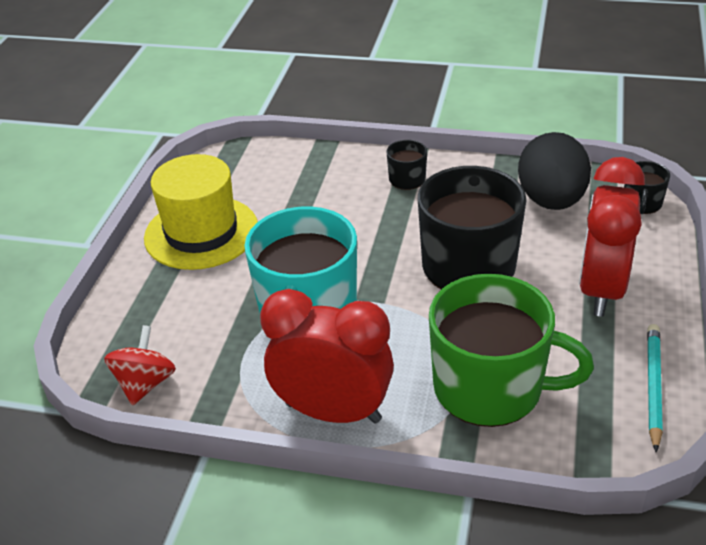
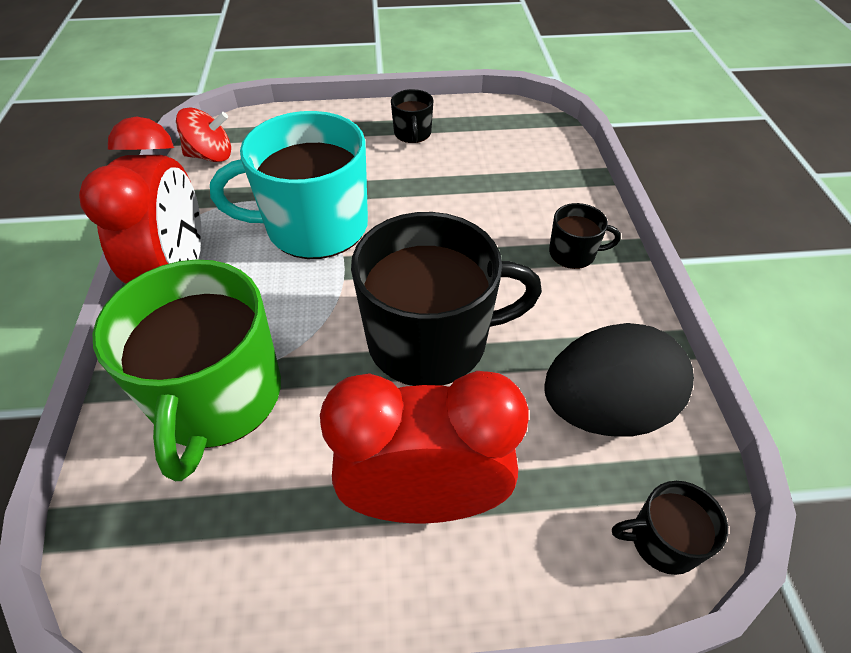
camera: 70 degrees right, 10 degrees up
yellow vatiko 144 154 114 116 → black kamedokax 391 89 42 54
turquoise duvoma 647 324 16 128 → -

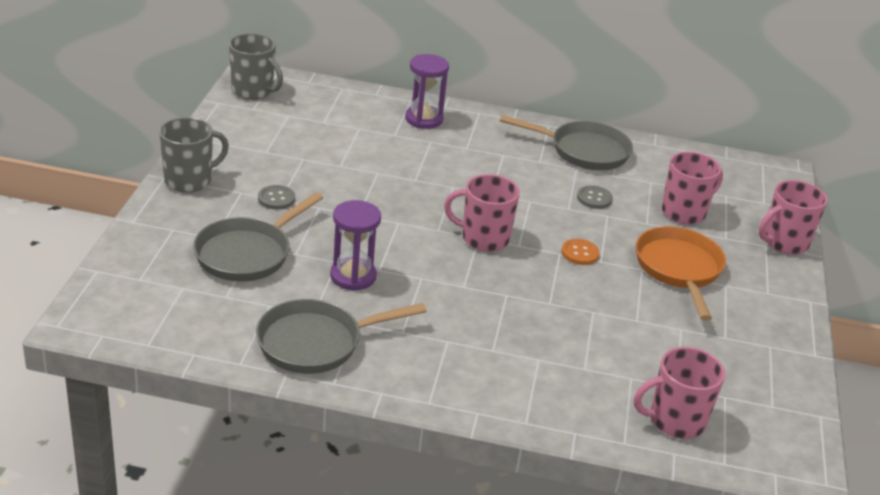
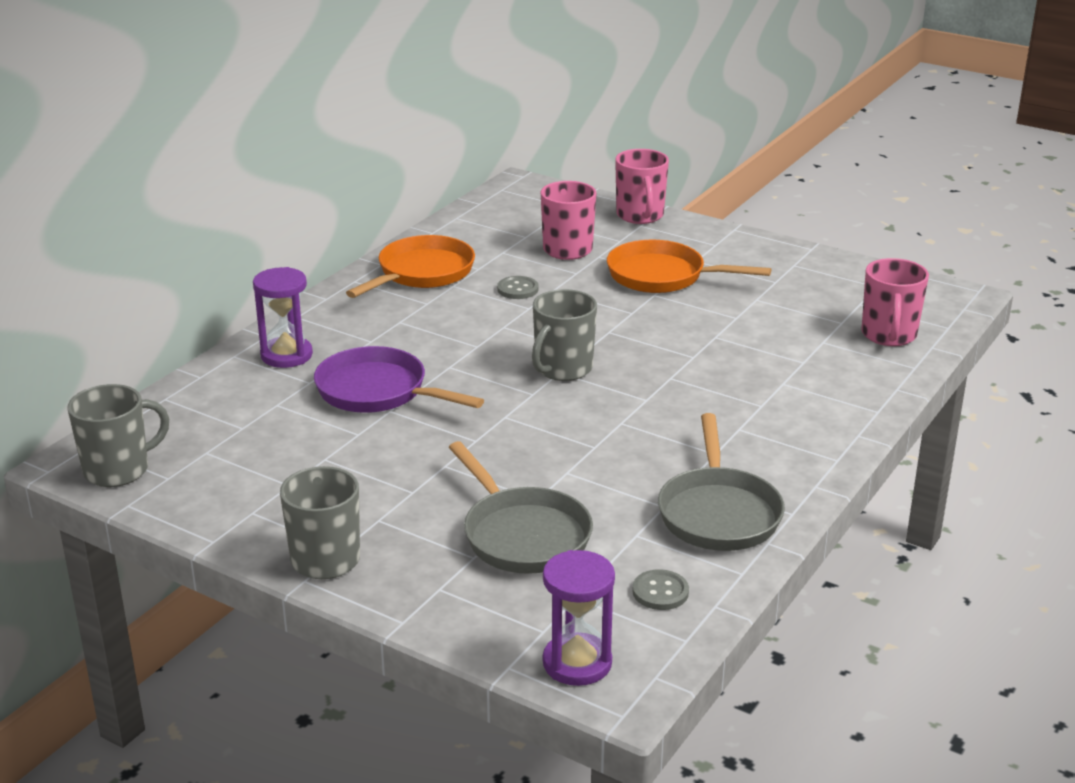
camera: 65 degrees left, 5 degrees down
- → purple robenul 314 346 170 67
grey robenul 500 115 133 55 → orange robenul 346 235 129 63
pink kamedokax 444 174 76 78 → grey kamedokax 532 289 65 92
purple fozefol 330 200 51 91 → purple fozefol 543 550 72 136, moved
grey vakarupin 258 185 37 25 → grey vakarupin 632 569 57 41, moved
orange vakarupin 561 239 39 26 → -

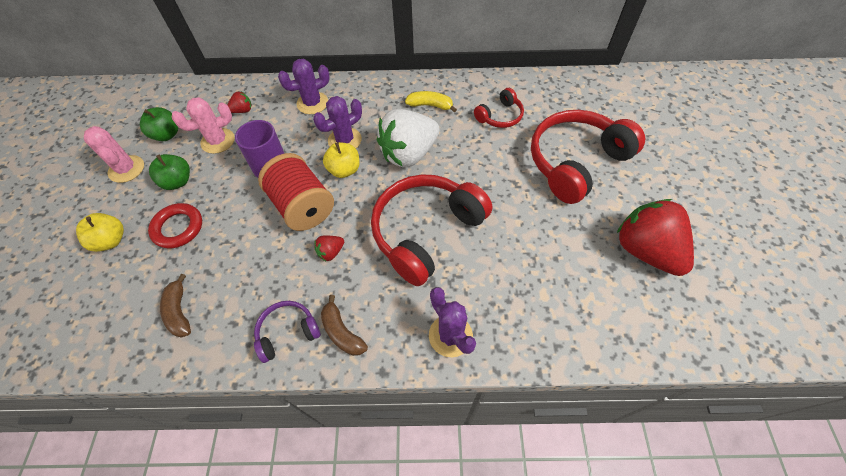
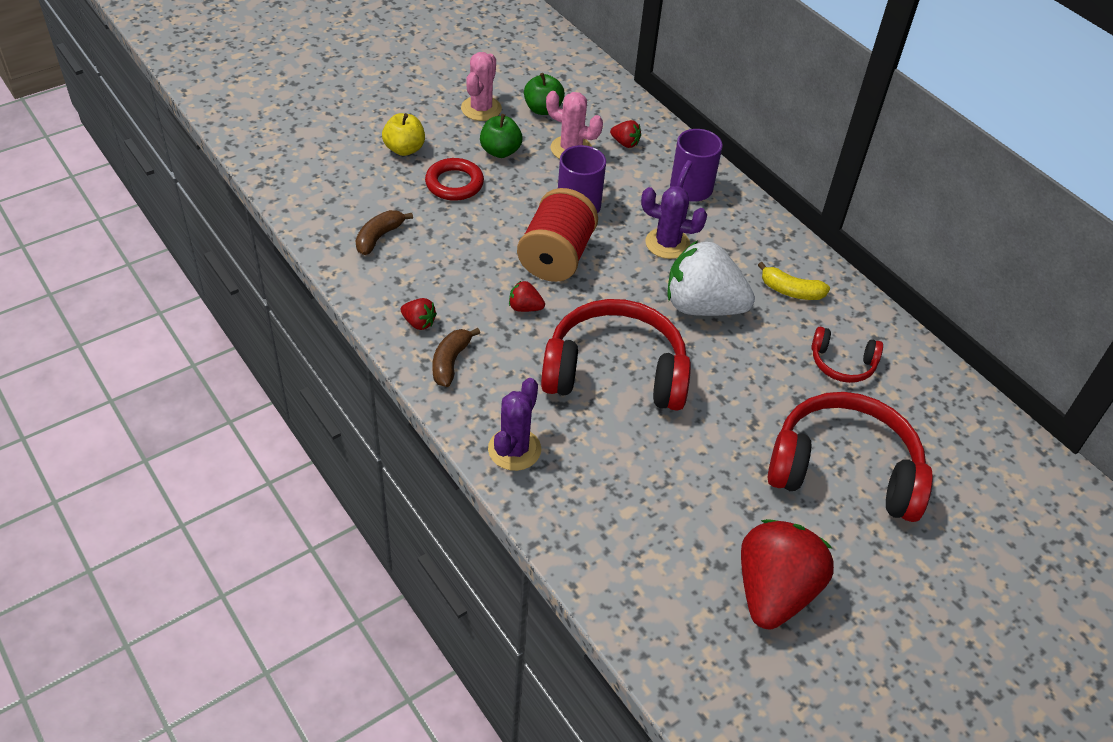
camera: 50 degrees right, 10 degrees down
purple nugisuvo 254 301 67 62 → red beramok 401 298 36 32
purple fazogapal 278 59 52 55 → purple kamedokax 670 129 53 73
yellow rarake 405 91 52 21 → yellow rarake 758 262 72 38, 135 degrees clockwise
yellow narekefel 323 142 37 36 → -

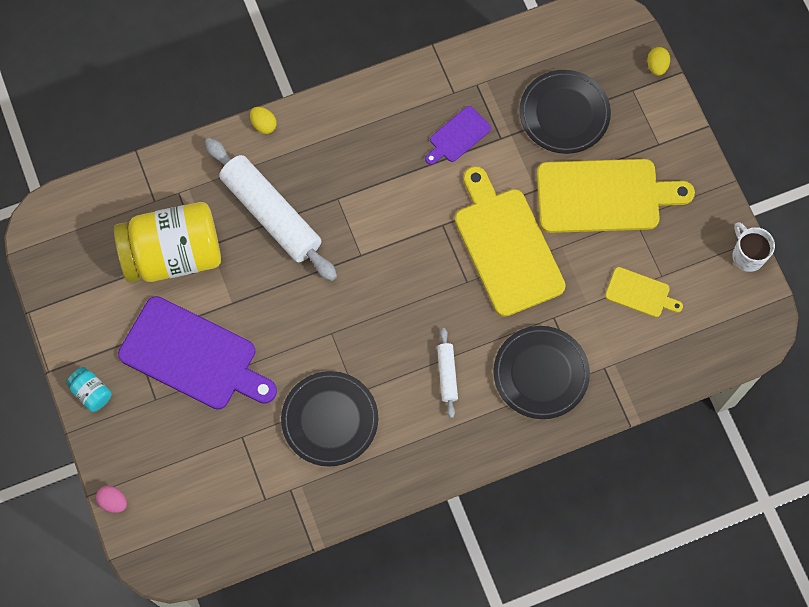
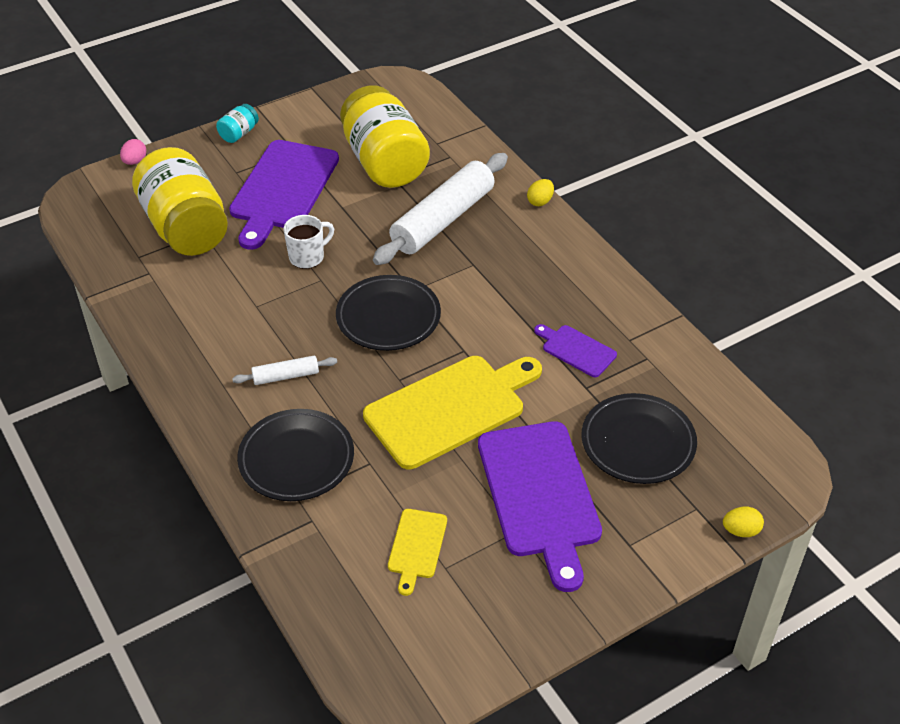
camera: 80 degrees right, 25 degrees down
- → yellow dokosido 132 147 96 109
white kamedokax 733 222 42 50 → white kamedokax 284 215 50 54, moved
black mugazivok 281 371 97 96 → black mugazivok 336 275 105 76, moved
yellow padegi 537 159 158 74 → purple padegi 478 421 124 171

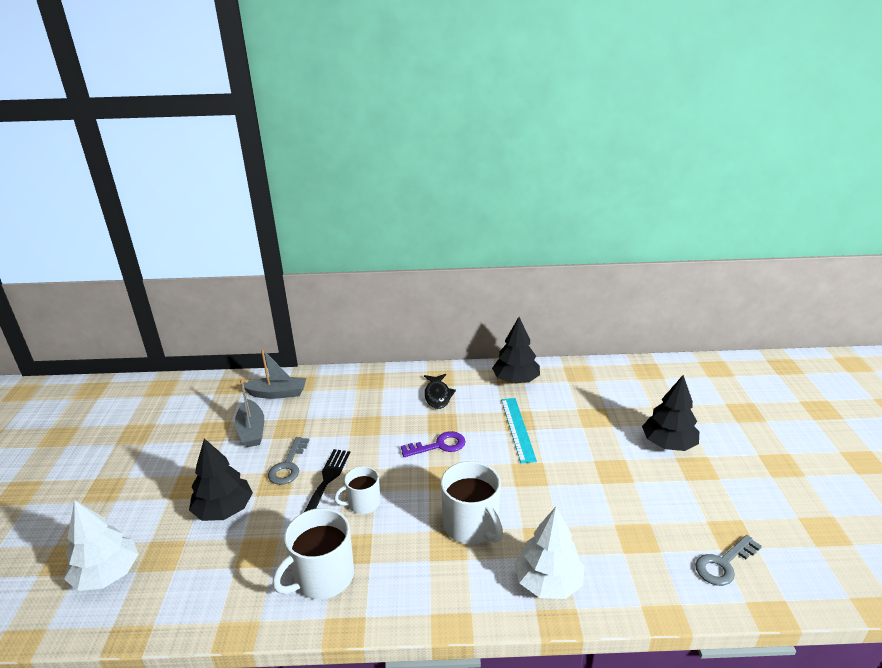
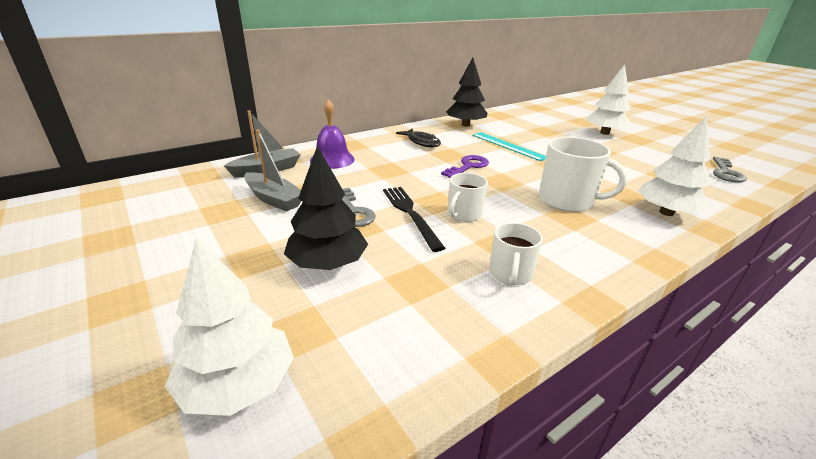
camera: 35 degrees left, 0 degrees up
- → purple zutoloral 310 99 45 70
white kamedokax 272 508 82 91 → white kamedokax 489 222 54 63, x0.61
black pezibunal 642 375 57 76 → white pezibunal 586 64 45 71

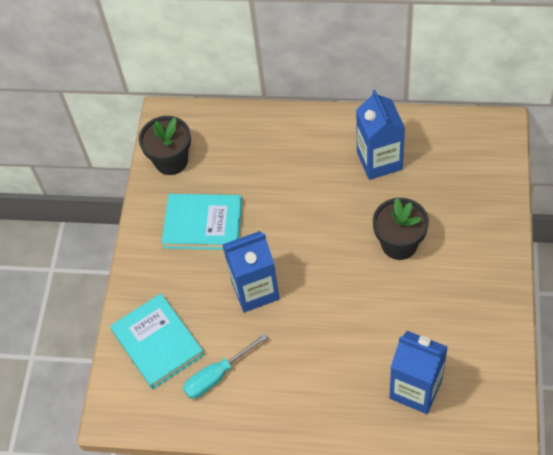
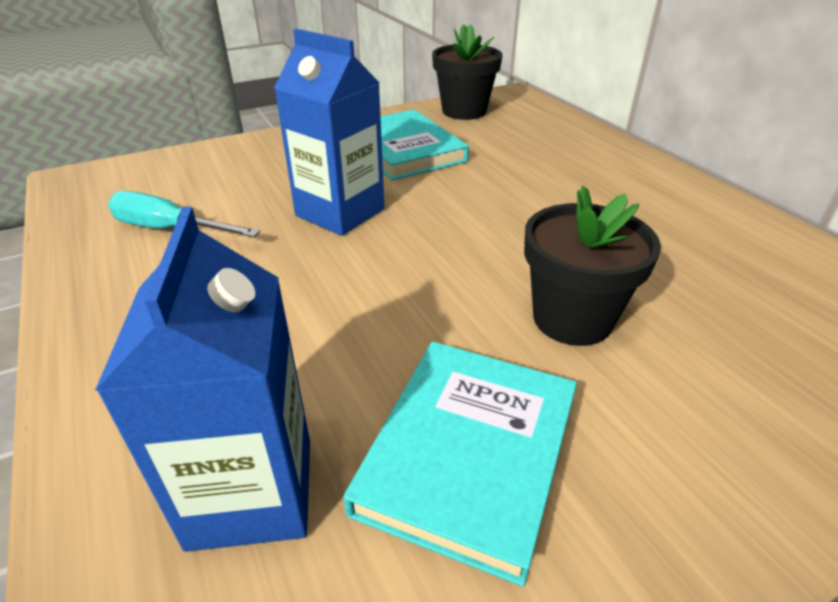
camera: 50 degrees right, 20 degrees down
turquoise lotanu 110 293 94 96 → turquoise lotanu 343 342 234 245, moved
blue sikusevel 356 90 49 90 → -

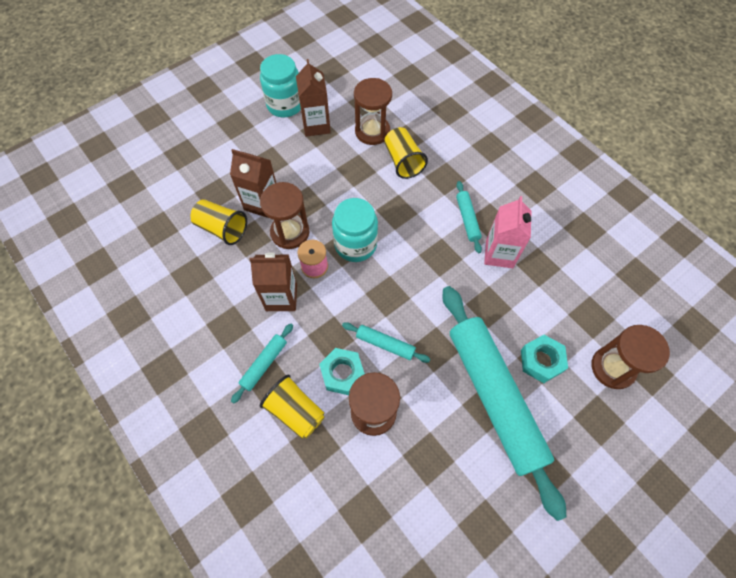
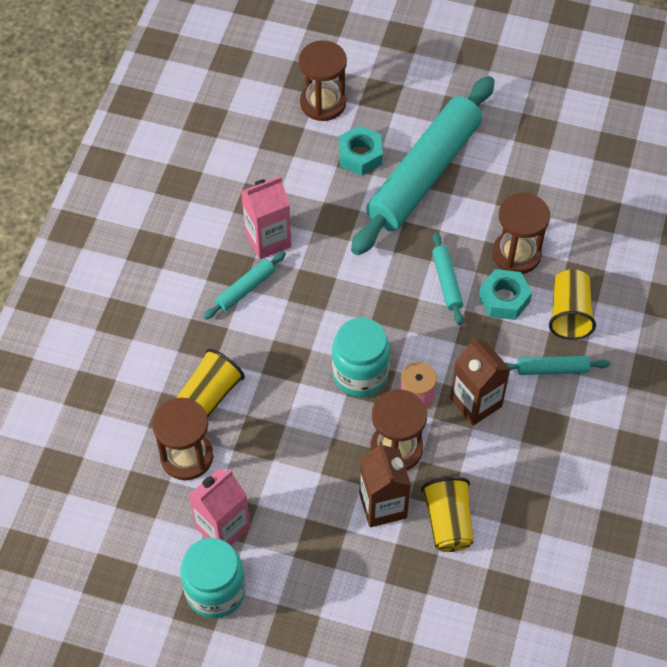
camera: 125 degrees left, 5 degrees down
brown sikusevel 296 59 35 78 → pink sikusevel 189 469 62 77

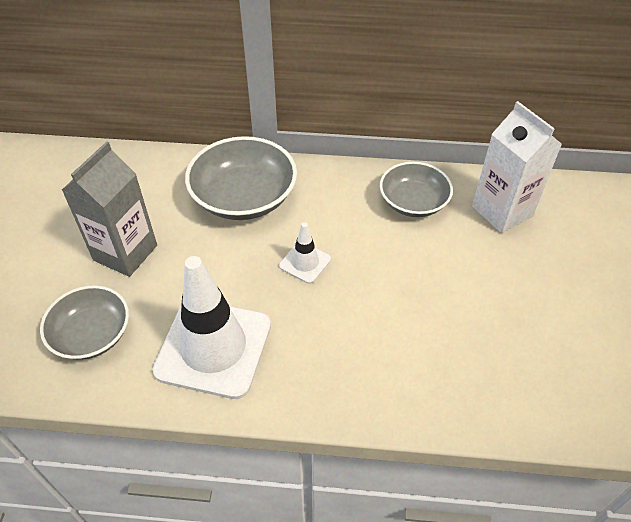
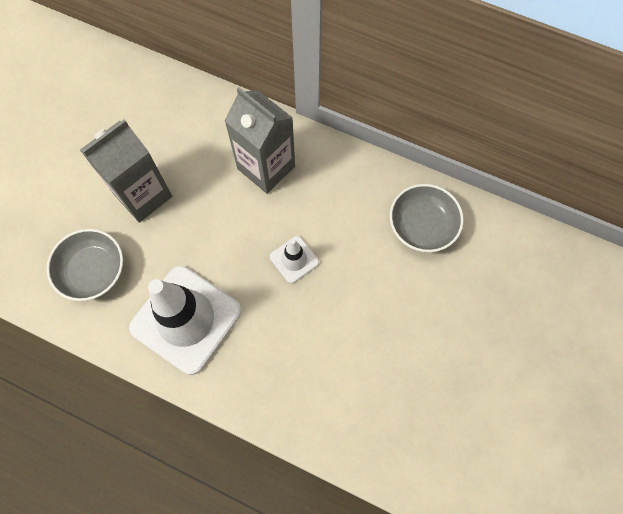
camera: 20 degrees right, 20 degrees up
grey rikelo 185 136 112 84 → grey sikusevel 225 87 70 107
white sikusevel 472 101 90 132 → -

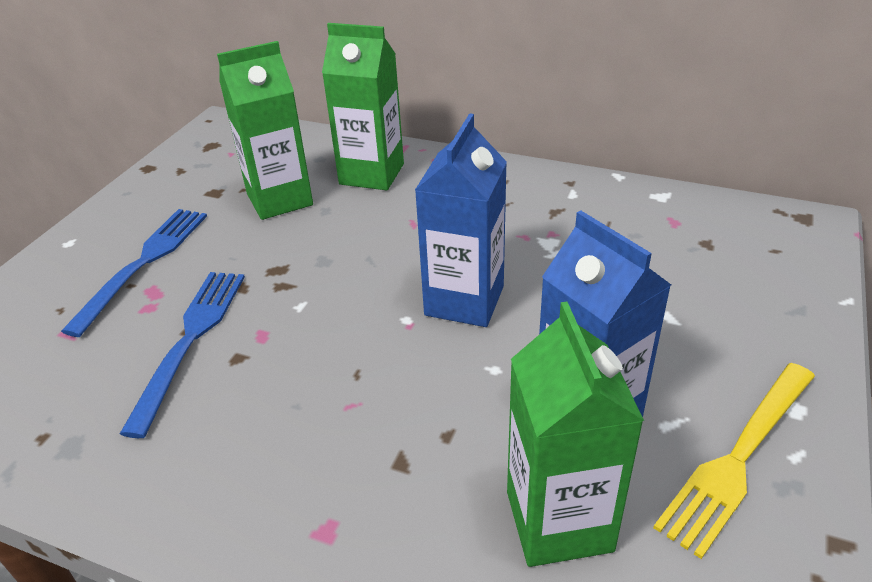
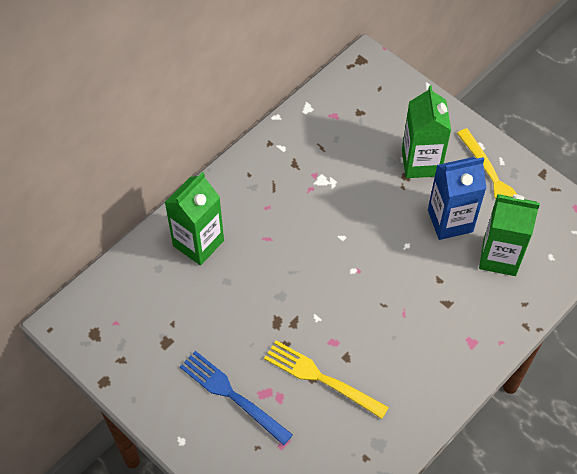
camera: 70 degrees left, 20 degrees up
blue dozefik 120 272 125 166 → yellow dozefik 264 340 125 79
green sikusevel 217 41 96 179 → green sikusevel 402 85 49 93, moved
blue sikusevel 415 113 92 214 → -

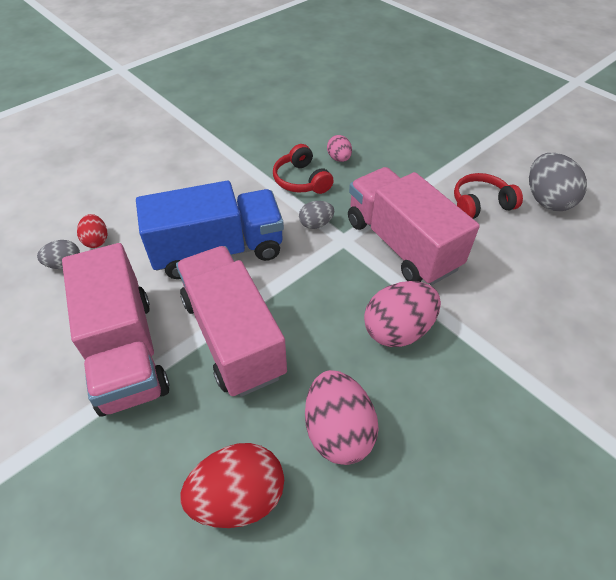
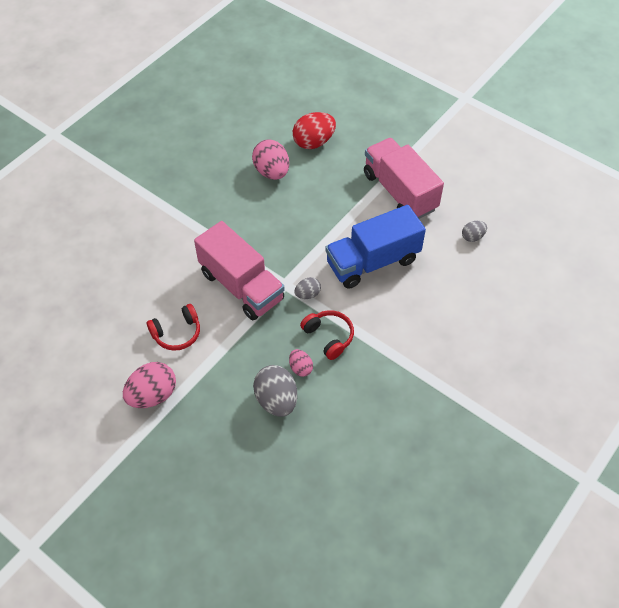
camera: 170 degrees right, 5 degrees up
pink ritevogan 364 281 77 66 → pink ritevogan 123 362 53 46, moved
grey ritevogan 529 153 58 58 → grey ritevogan 253 365 44 52, moved
red ritevogan 77 214 30 34 → -
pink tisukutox 176 246 111 151 → -

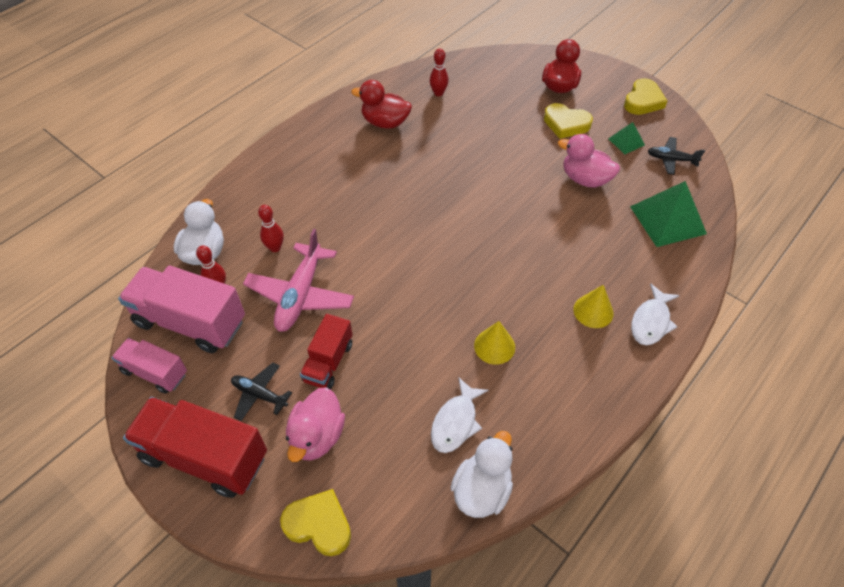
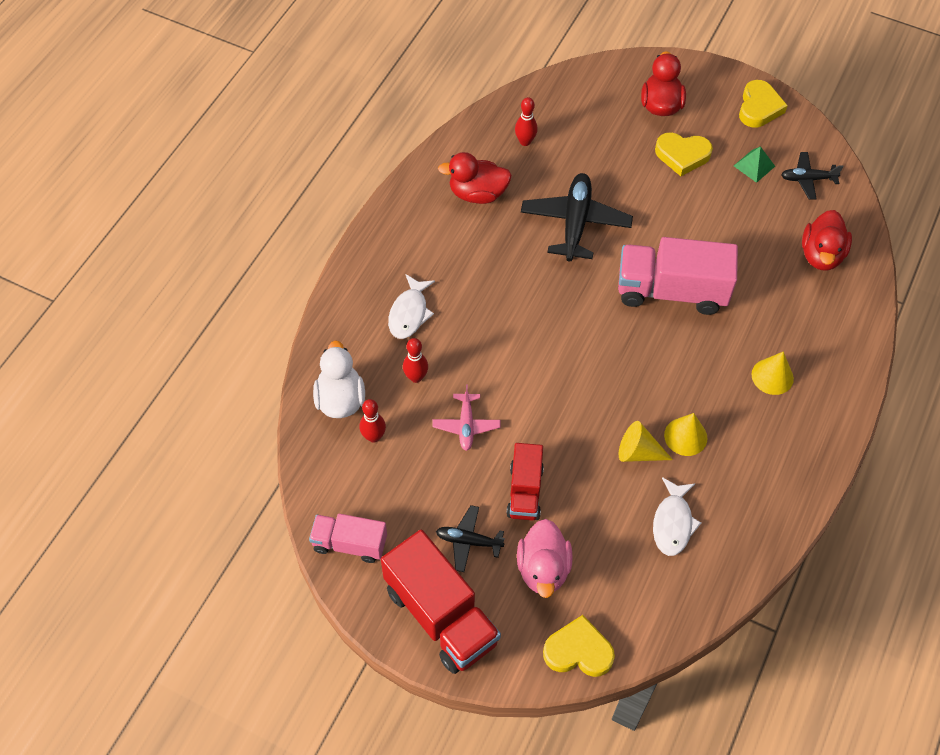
camera: 15 degrees left, 5 degrees up
red tisukutox 123 397 144 101 → red tisukutox 381 530 120 144, 135 degrees counterclockwise
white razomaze 631 283 49 62 → white razomaze 388 274 47 65, moved
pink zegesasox 243 229 111 103 → pink zegesasox 432 385 68 66, x0.55
- → black zegesasox 521 173 112 88
pink tisukutox 118 266 127 87 → pink tisukutox 618 237 120 78, moved
- → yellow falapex 619 421 54 41
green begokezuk 630 181 77 66 → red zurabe 802 210 50 61
white zurabe 450 431 63 87 → -
pink zurabe 558 134 62 54 → -

